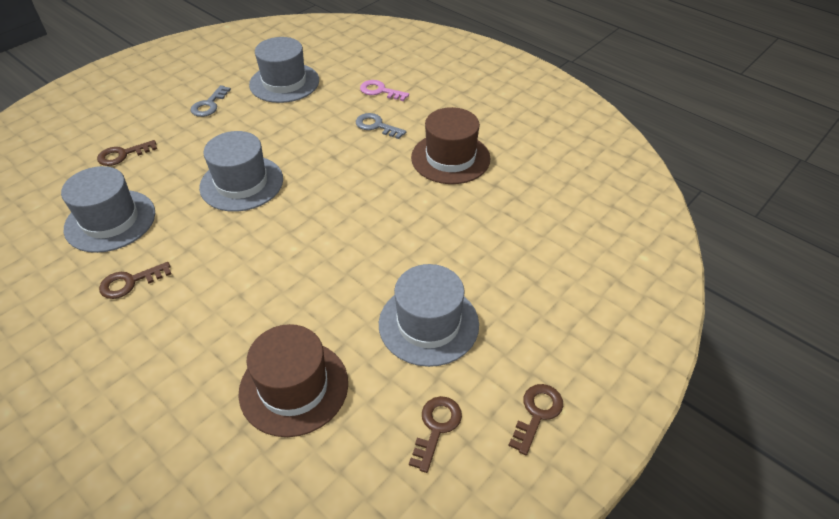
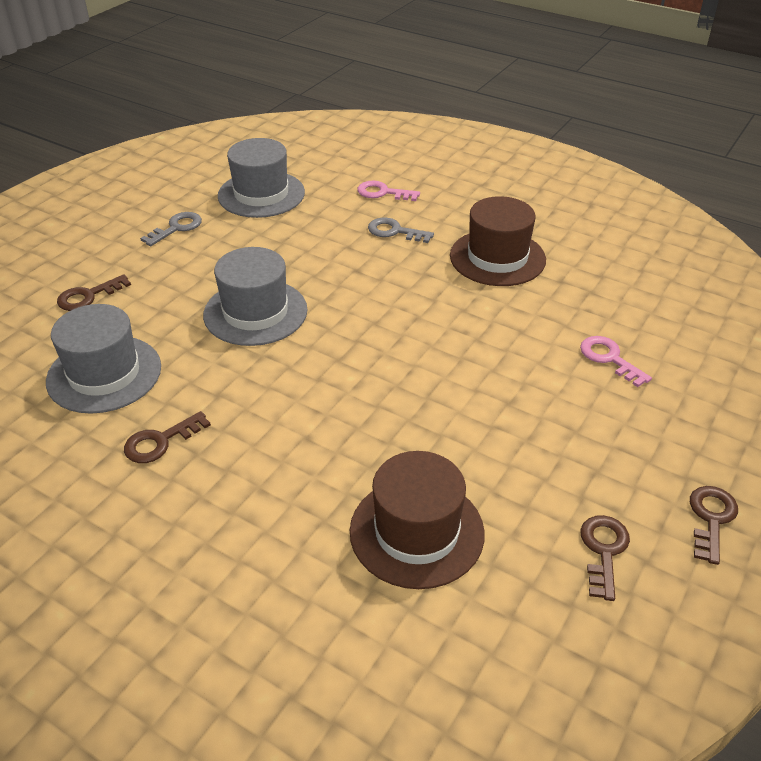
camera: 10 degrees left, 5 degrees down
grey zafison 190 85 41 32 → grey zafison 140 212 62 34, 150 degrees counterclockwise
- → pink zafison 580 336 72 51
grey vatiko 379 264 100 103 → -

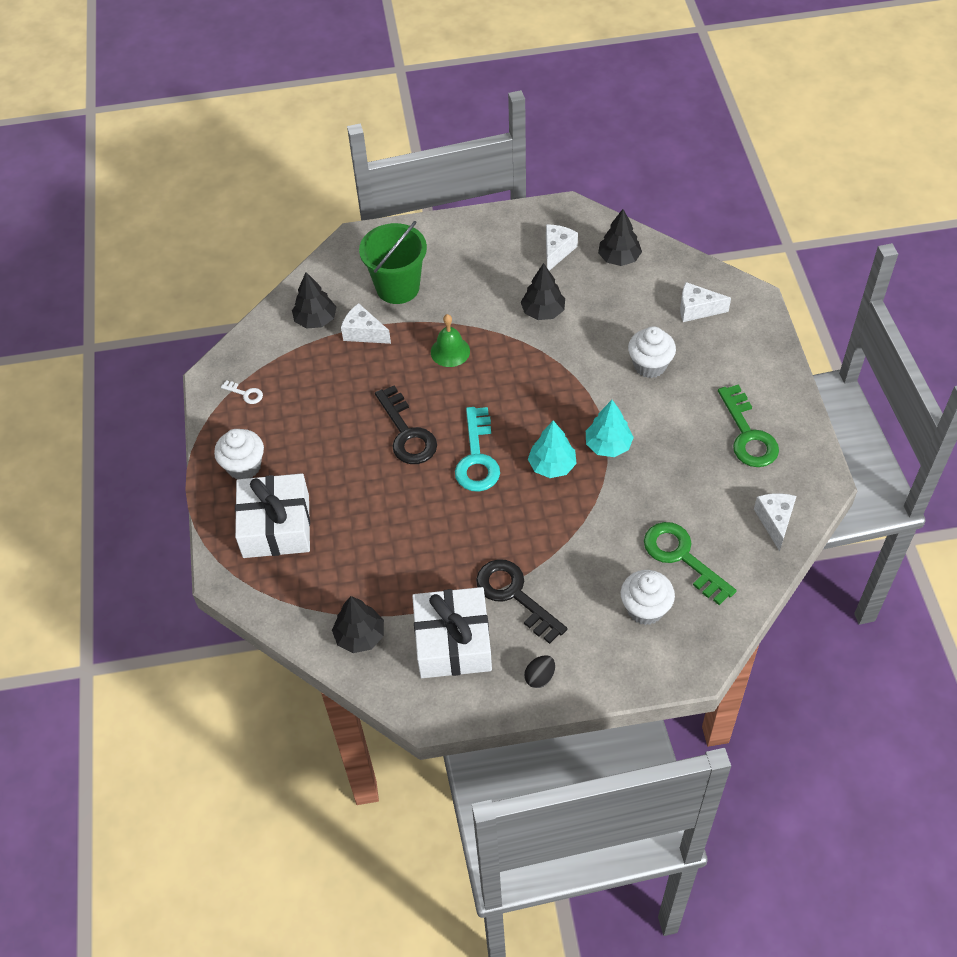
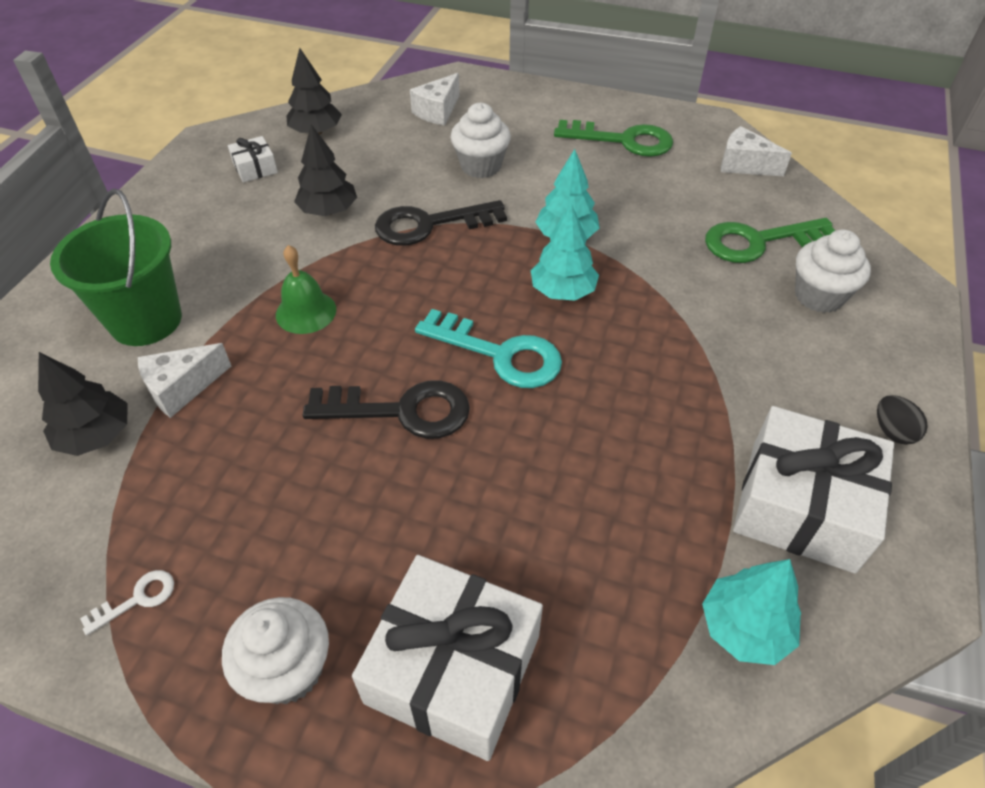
camera: 65 degrees left, 5 degrees down
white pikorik 546 225 32 46 → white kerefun 228 136 50 47
black zafison 476 559 91 85 → black zafison 375 200 132 46, moved
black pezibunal 332 596 52 57 → turquoise pezibunal 702 559 99 106

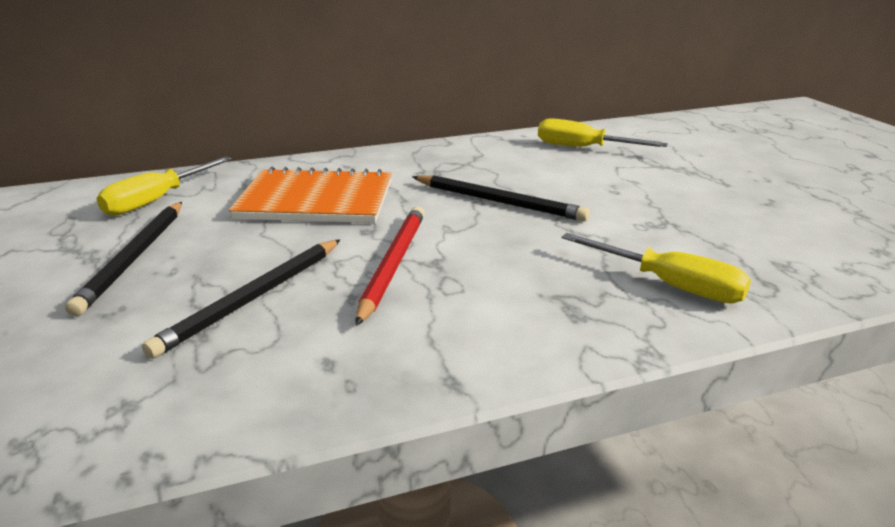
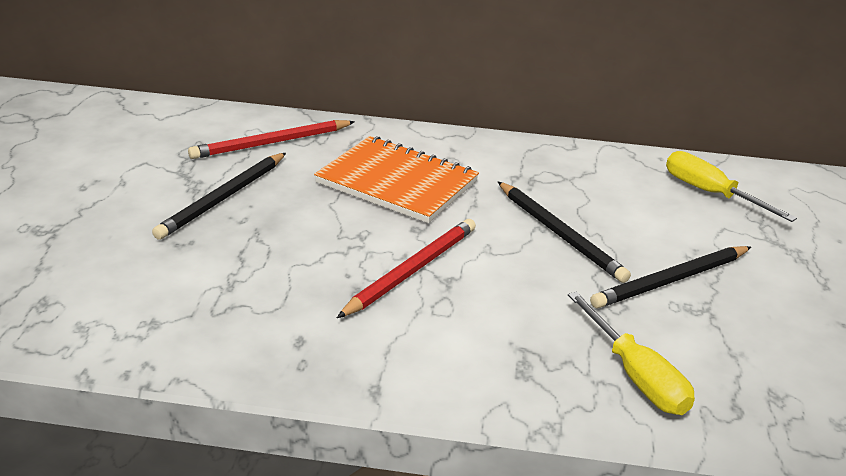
camera: 25 degrees right, 5 degrees up
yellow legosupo 96 157 136 59 → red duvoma 188 120 167 39
black duvoma 142 239 198 120 → black duvoma 590 246 161 63, moved

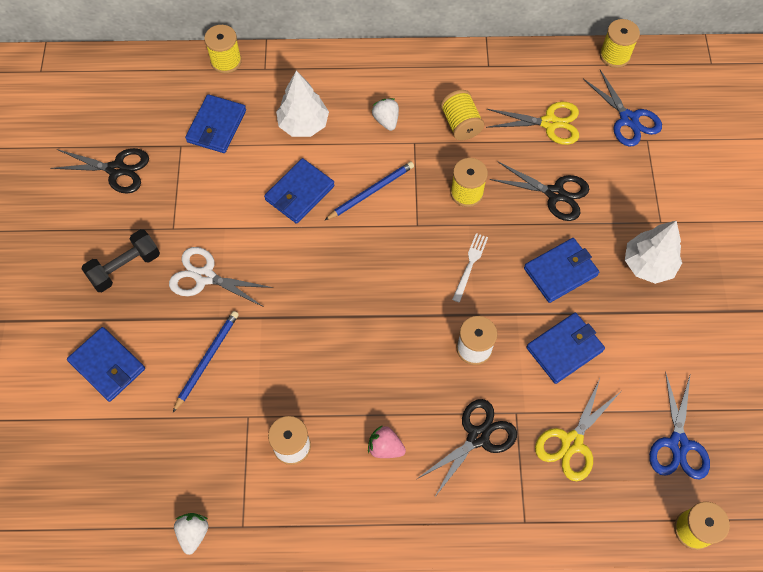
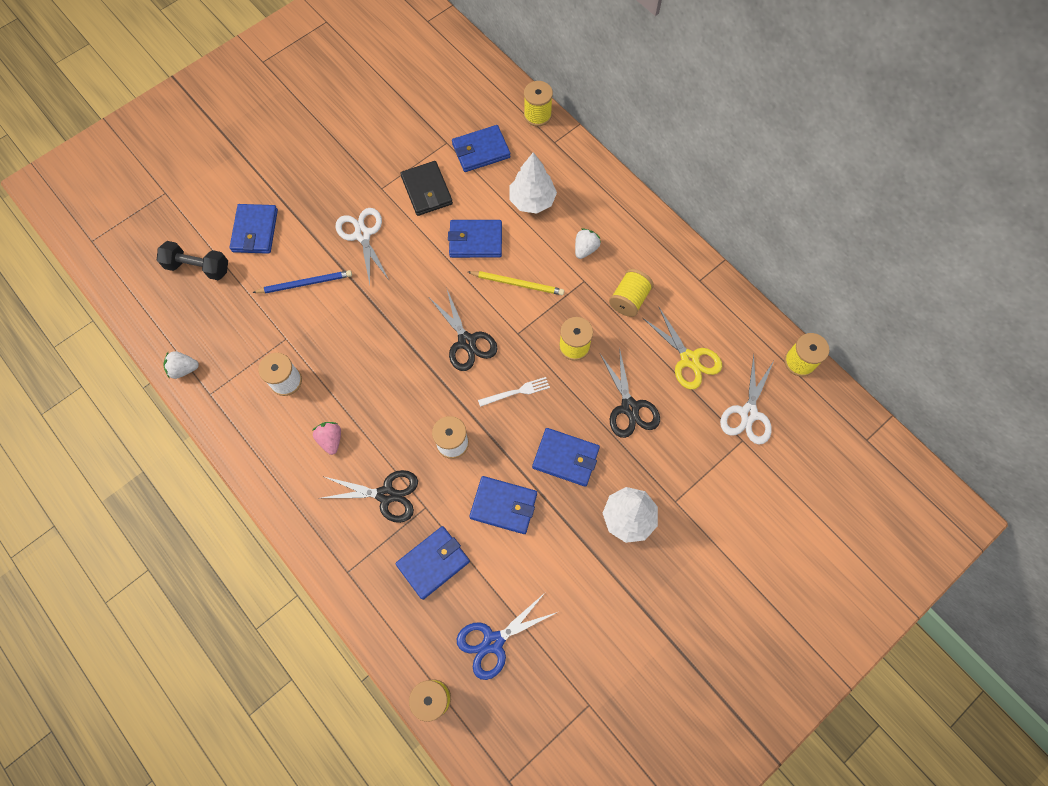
camera: 50 degrees right, 5 degrees up
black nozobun 81 229 79 63 → black nozobun 157 241 71 39, moved
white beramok 174 513 34 42 → white beramok 163 351 36 28, 150 degrees counterclockwise
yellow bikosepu 535 379 85 102 → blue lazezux 395 526 75 74
- → black lazezux 400 161 53 55
black bikosepu 50 148 99 46 → black bikosepu 430 290 67 81, moved
blue duvoma 325 162 89 58 → yellow duvoma 468 271 96 24
blue bikosepu 583 70 79 76 → white bikosepu 720 354 54 90

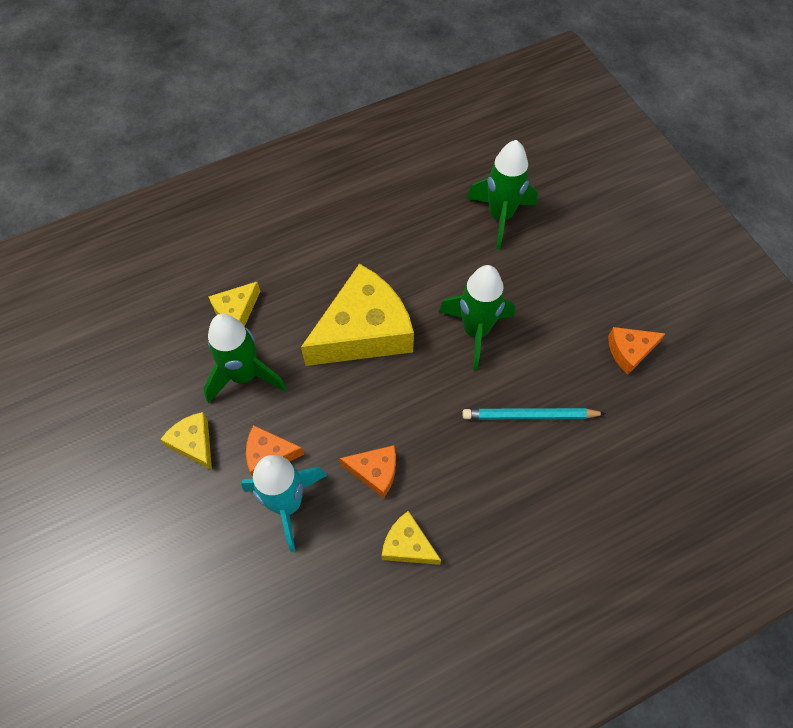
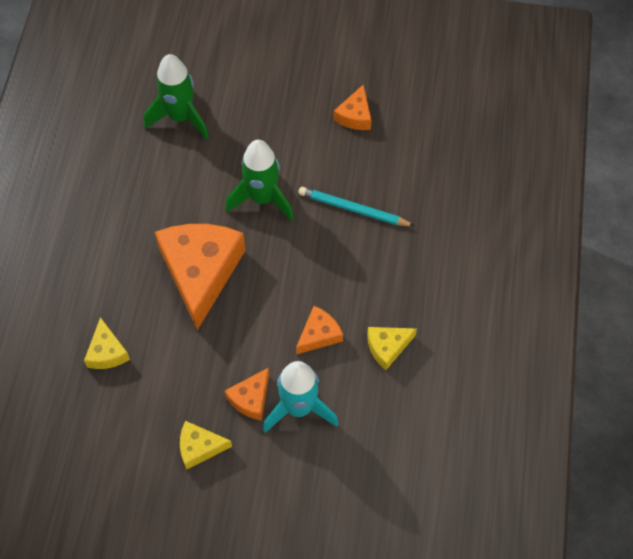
camera: 55 degrees left, 0 degrees up
yellow pikorik 301 264 113 102 → orange pikorik 155 224 91 106
turquoise duvoma 462 408 144 12 → turquoise duvoma 299 187 116 39, 75 degrees clockwise
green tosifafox 203 314 83 89 → -

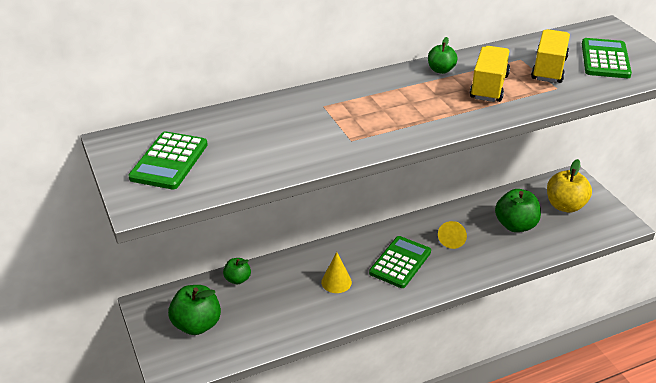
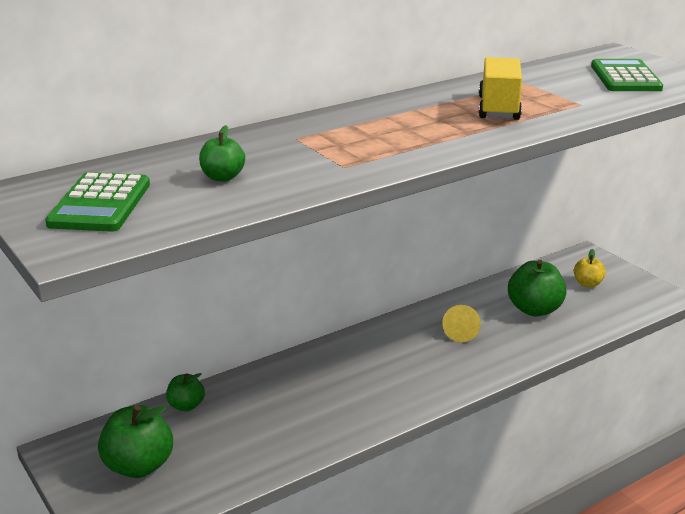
camera: 10 degrees left, 10 degrees down
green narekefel 428 37 30 37 → green narekefel 199 125 46 56, moved
yellow narekefel 547 159 45 54 → yellow narekefel 574 249 32 38, x0.57
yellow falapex 321 252 31 41 → -
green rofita 369 236 62 52 → -
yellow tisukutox 531 29 39 54 → -

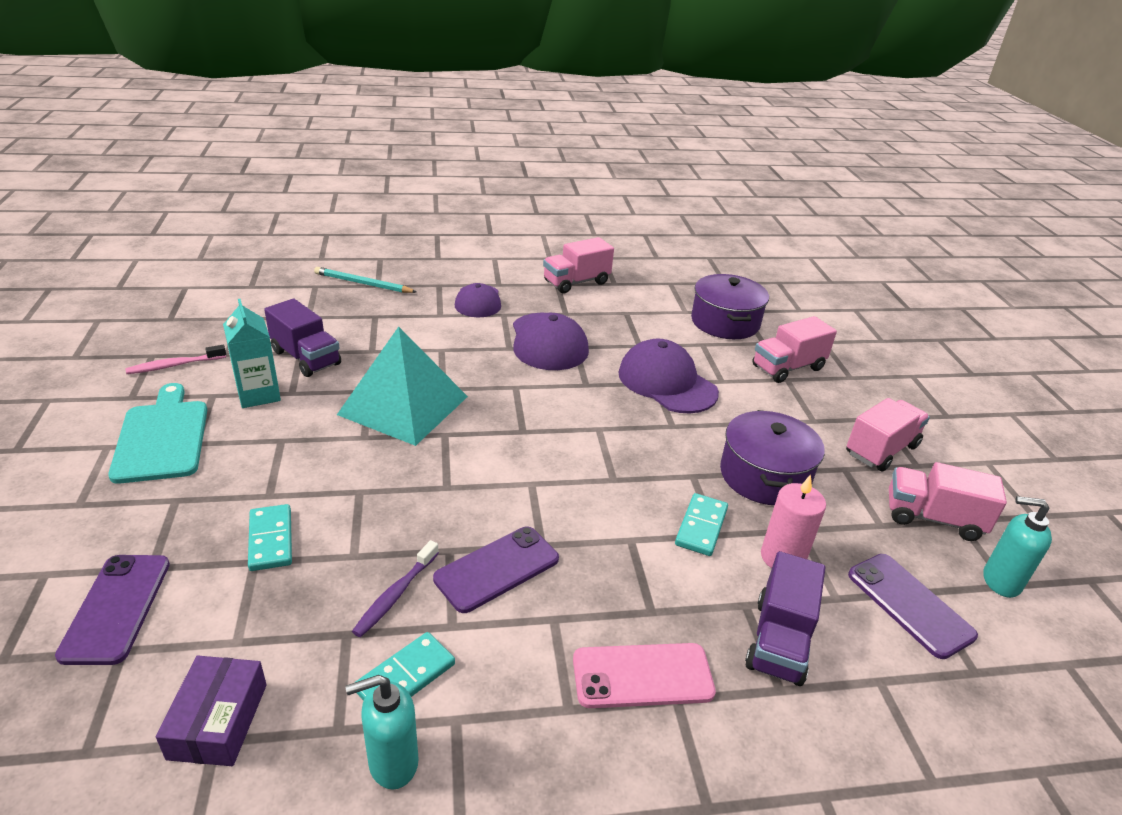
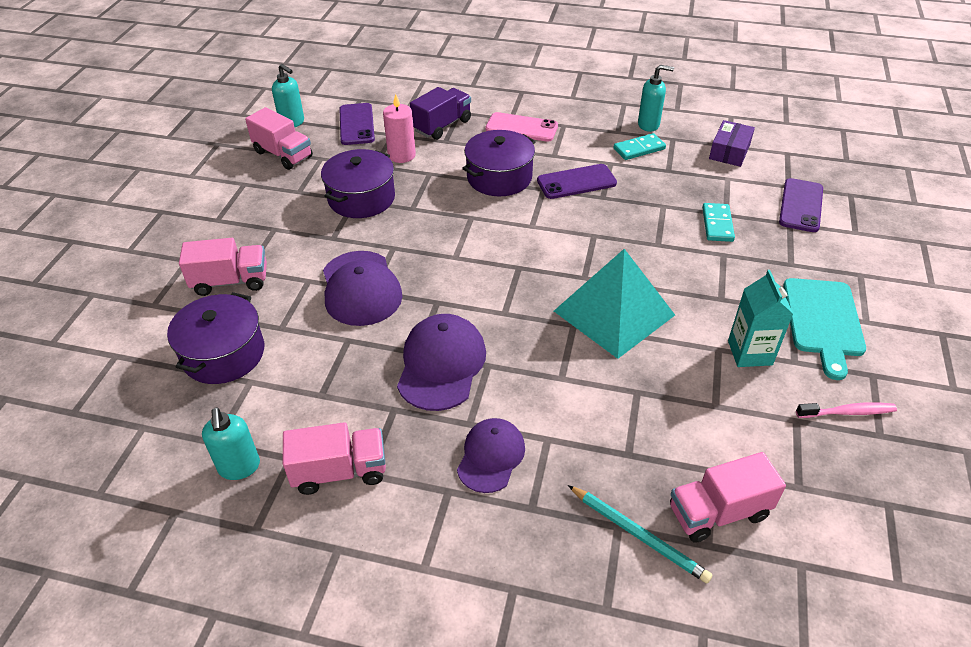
camera: 155 degrees left, 10 degrees up
- → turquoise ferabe 202 408 58 72
- → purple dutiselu 462 130 74 66
pink tisukutox 846 398 84 74 → pink tisukutox 670 452 116 91, moved
purple tisukutox 264 298 77 79 → -
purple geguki 352 540 87 97 → -
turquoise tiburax 675 493 53 63 → -

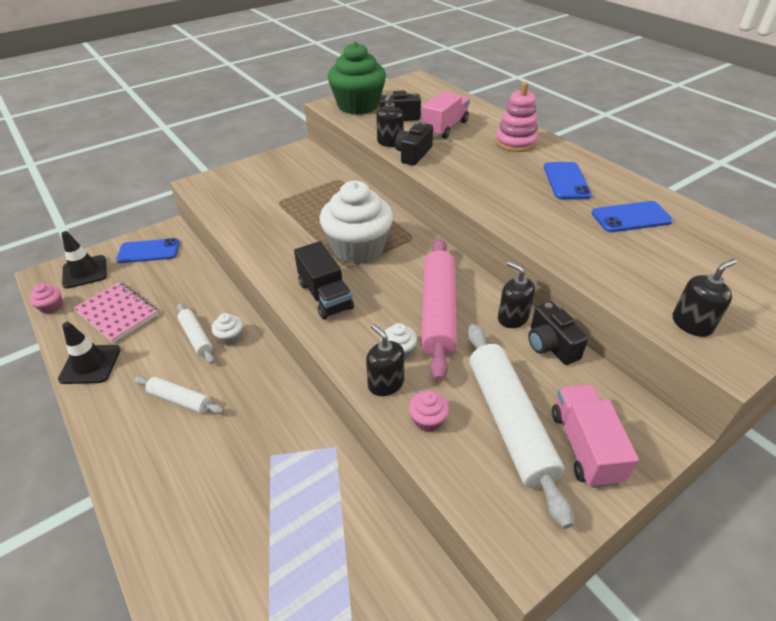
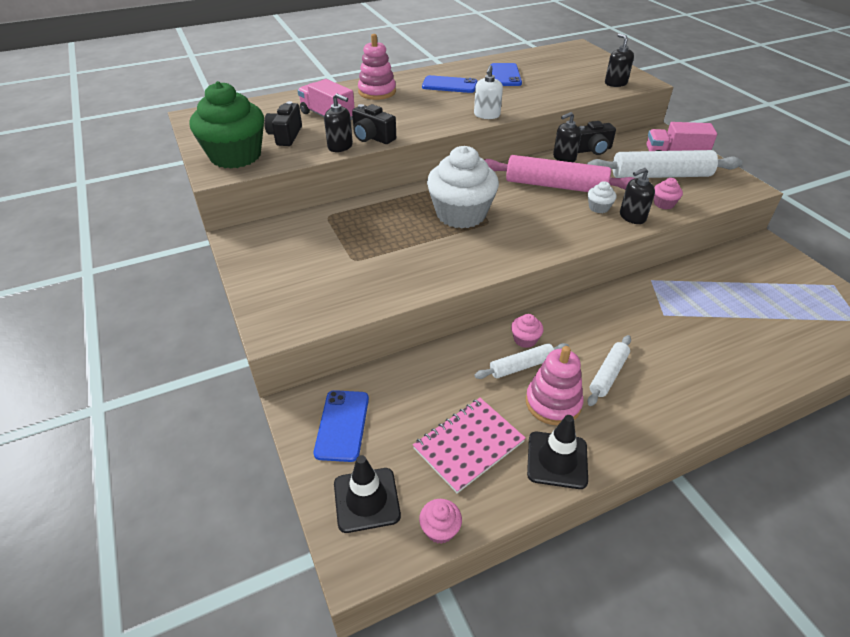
camera: 80 degrees left, 0 degrees up
- → white ferabe 474 65 29 54
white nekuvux 212 313 31 33 → pink nekuvux 511 314 33 34
- → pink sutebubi 526 346 57 79
black tisukutox 294 241 60 78 → -

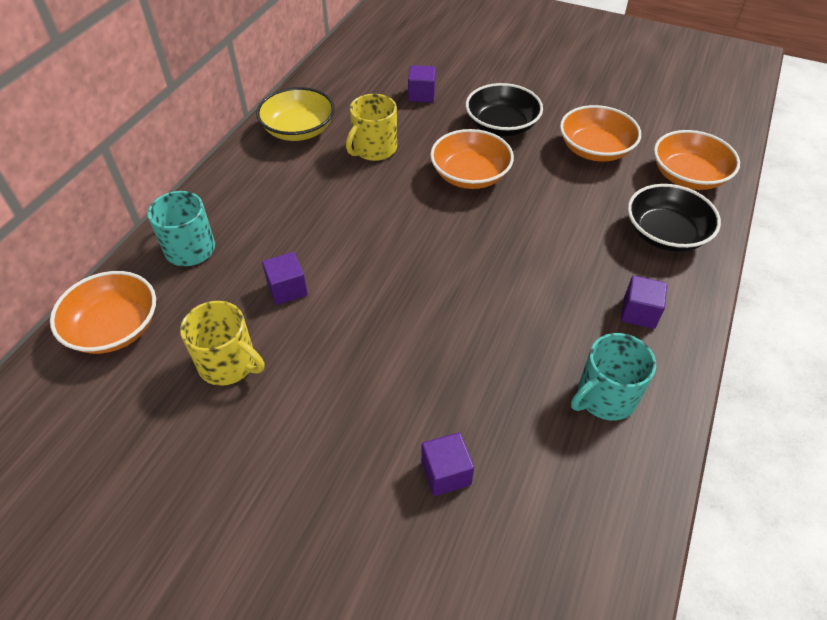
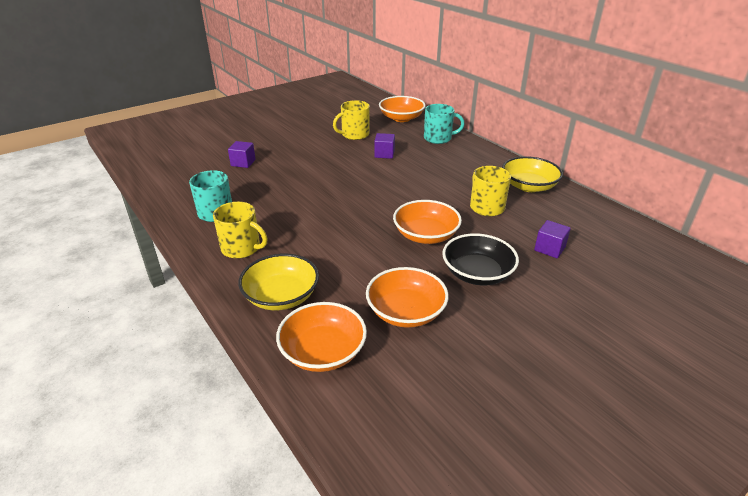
camera: 120 degrees right, 15 degrees down
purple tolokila 621 276 46 53 → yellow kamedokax 213 202 54 57
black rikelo 628 184 93 68 → yellow rikelo 238 254 81 56

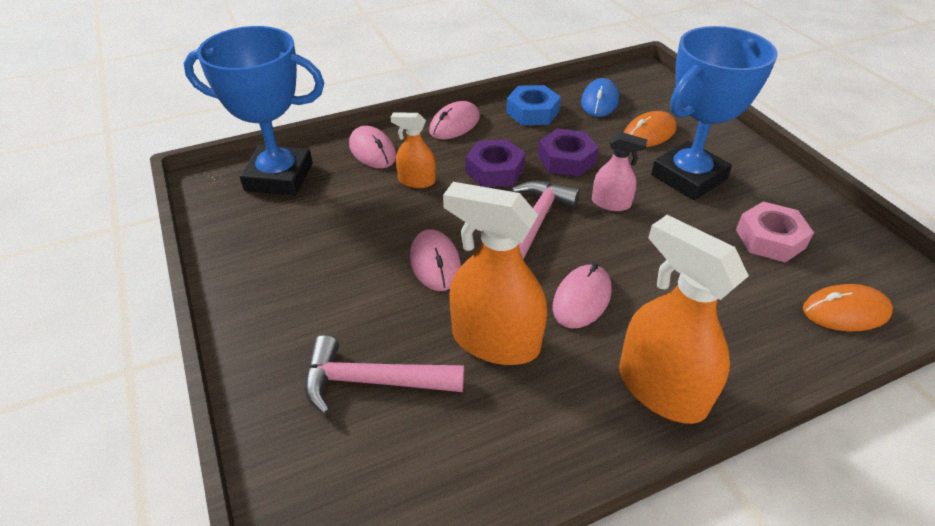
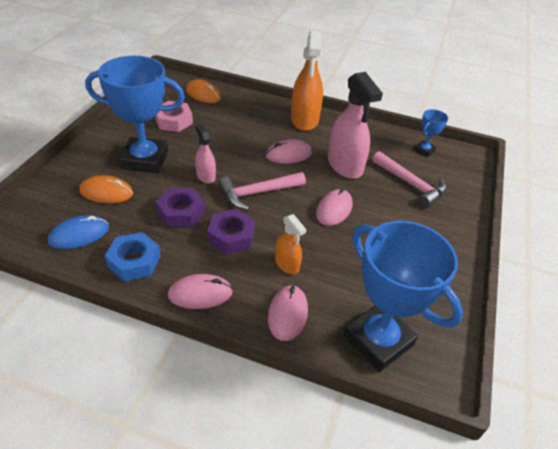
camera: 140 degrees left, 0 degrees up
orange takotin 443 182 104 183 → pink takotin 328 72 55 107
- → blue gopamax 414 109 34 48

